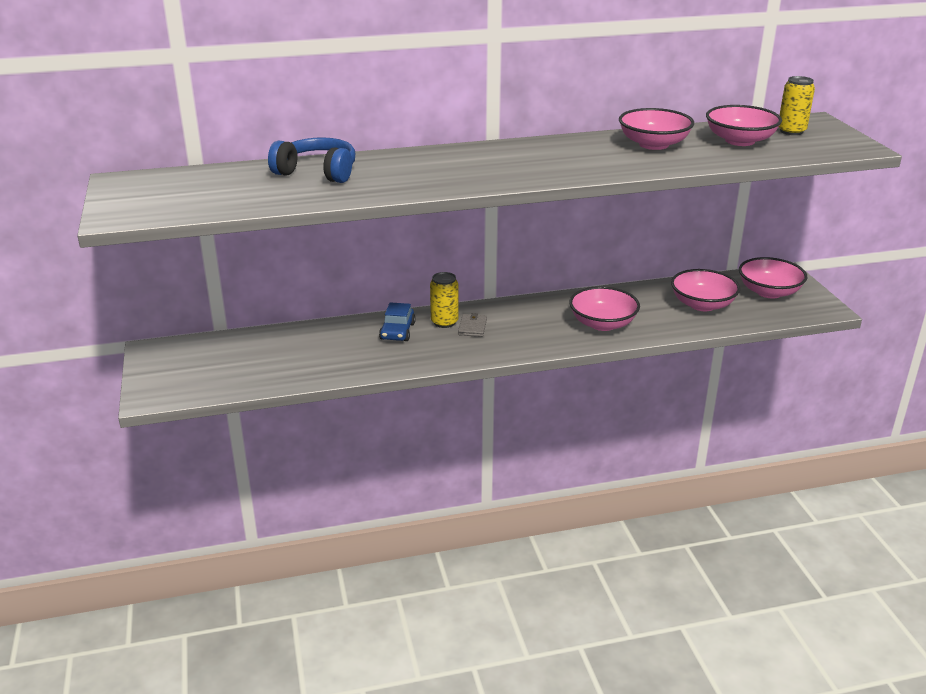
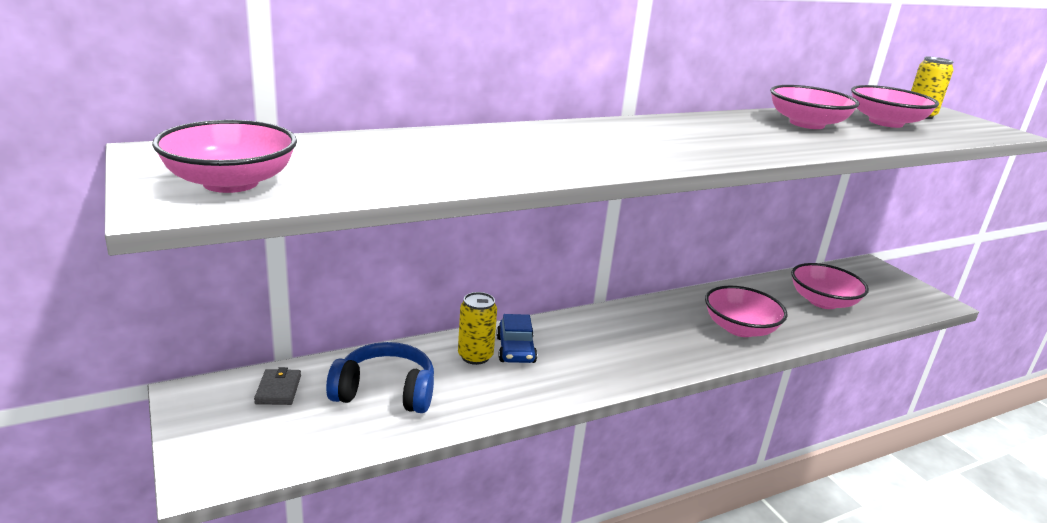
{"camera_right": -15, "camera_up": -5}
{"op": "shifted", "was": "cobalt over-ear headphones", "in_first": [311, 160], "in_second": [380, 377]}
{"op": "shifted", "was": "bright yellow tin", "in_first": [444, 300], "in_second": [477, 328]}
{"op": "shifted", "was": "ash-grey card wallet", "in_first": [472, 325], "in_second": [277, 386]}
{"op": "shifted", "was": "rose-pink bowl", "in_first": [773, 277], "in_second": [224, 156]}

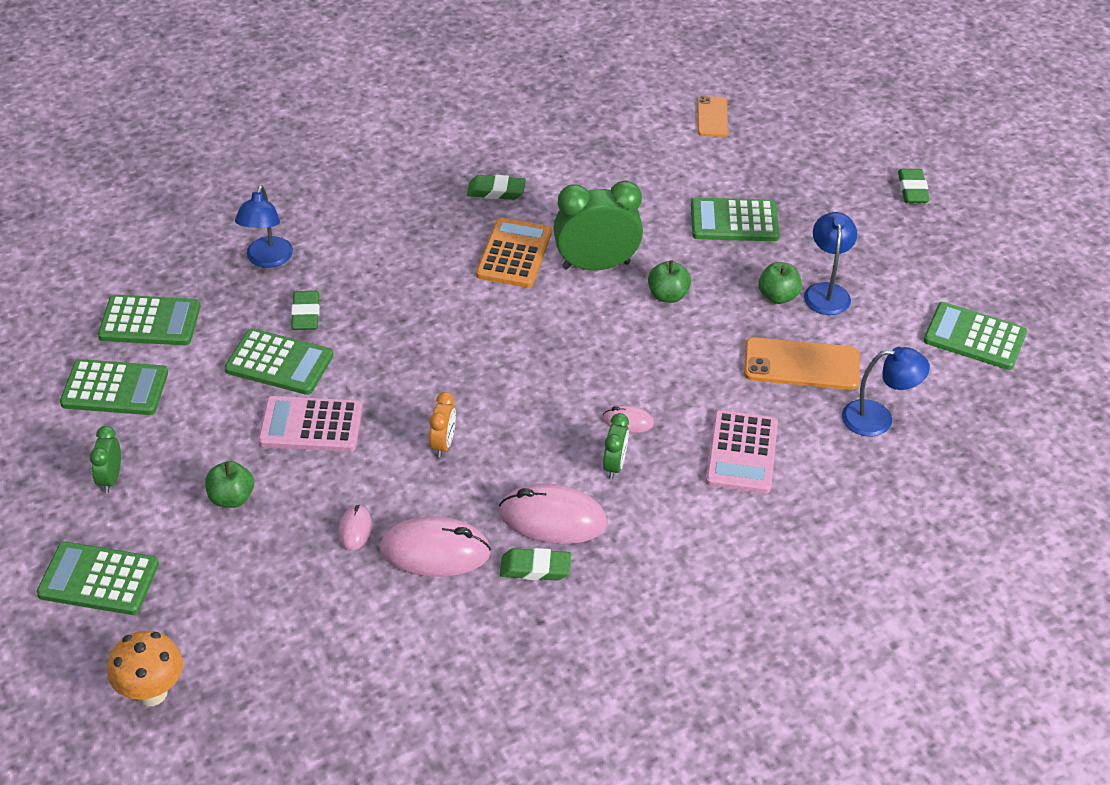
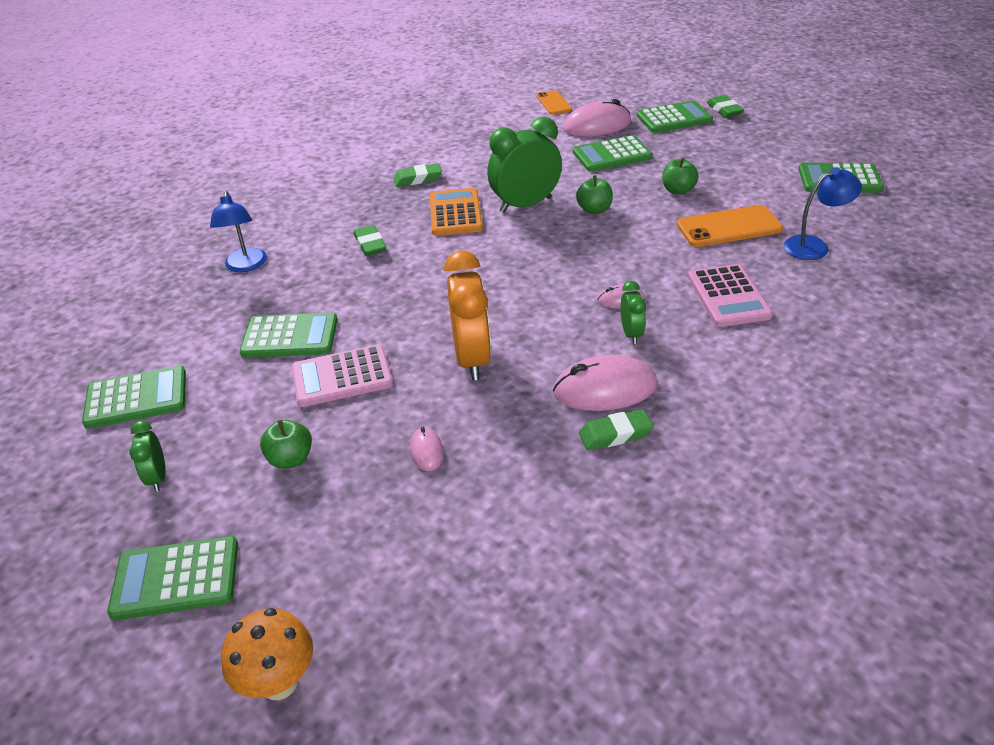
{"camera_right": -15, "camera_up": -5}
{"op": "gone", "was": "cobalt reading lamp", "in_first": [830, 263]}
{"op": "shifted", "was": "leaf-green adding machine", "in_first": [149, 320], "in_second": [675, 117]}
{"op": "shifted", "was": "leaf-green pencil eraser", "in_first": [305, 310], "in_second": [369, 240]}
{"op": "shifted", "was": "rose-pink computer mouse", "in_first": [435, 546], "in_second": [597, 118]}
{"op": "scaled", "was": "bright orange bedside clock", "in_first": [442, 424], "in_second": [467, 315], "ratio": 1.97}

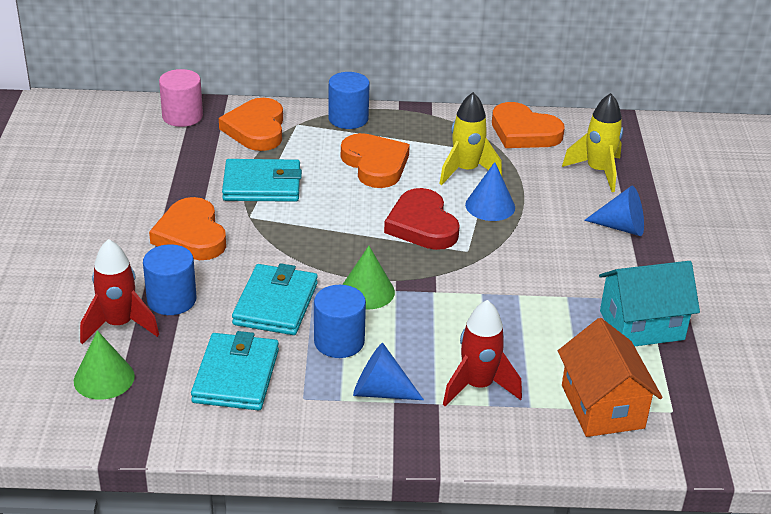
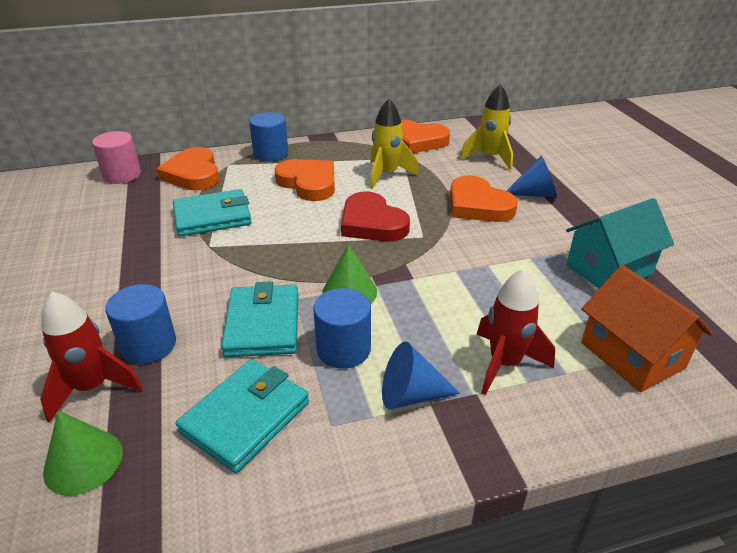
{"camera_right": -15, "camera_up": 0}
{"op": "gone", "was": "cobalt solid cone", "in_first": [490, 191]}
{"op": "shifted", "was": "bright orange heart", "in_first": [187, 228], "in_second": [484, 198]}
{"op": "rotated", "was": "teal card wallet", "in_first": [235, 371], "in_second": [242, 416], "clockwise": 45}

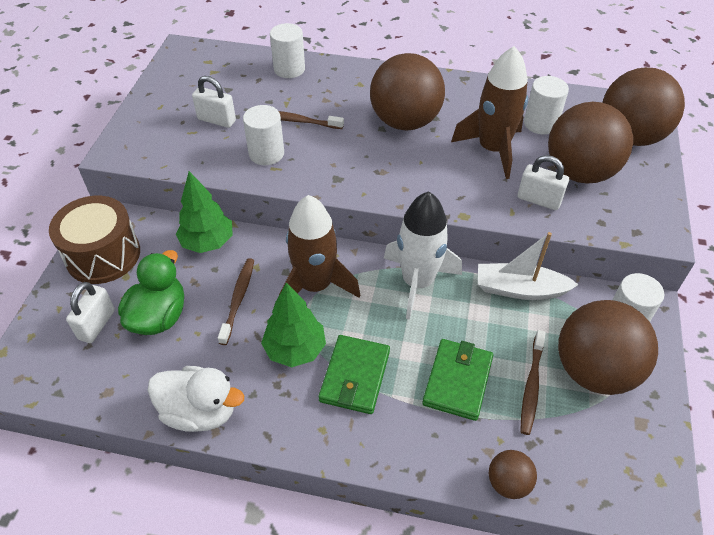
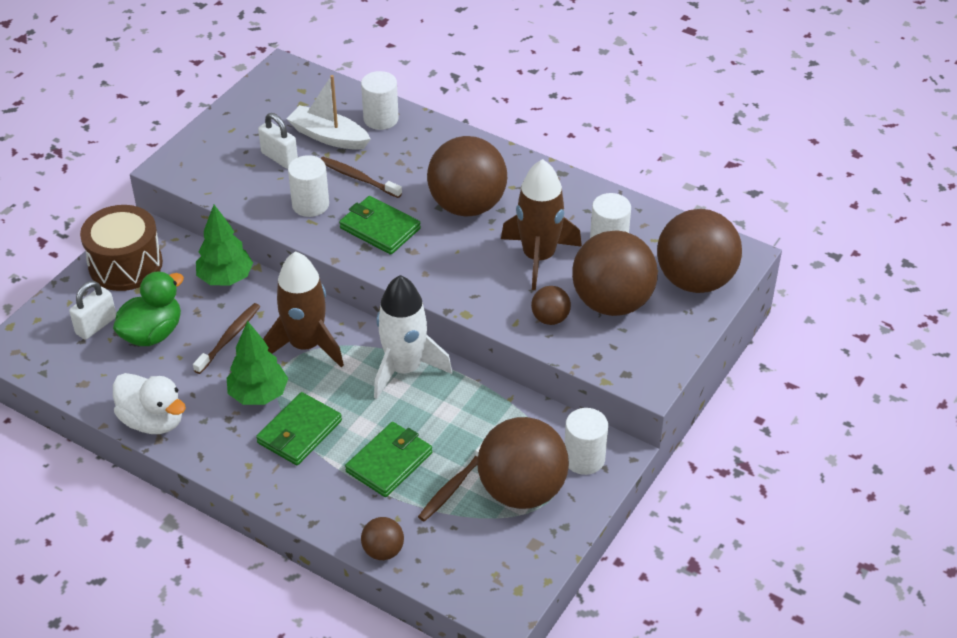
{"camera_right": 20, "camera_up": -5}
{"op": "new", "now": "leaf-green card wallet", "in_second": [380, 225]}
{"op": "shifted", "was": "snow-white boat", "in_first": [528, 266], "in_second": [329, 112]}
{"op": "swapped", "was": "snow-white padlock", "now": "brown sphere", "in_first": [543, 182], "in_second": [551, 305]}

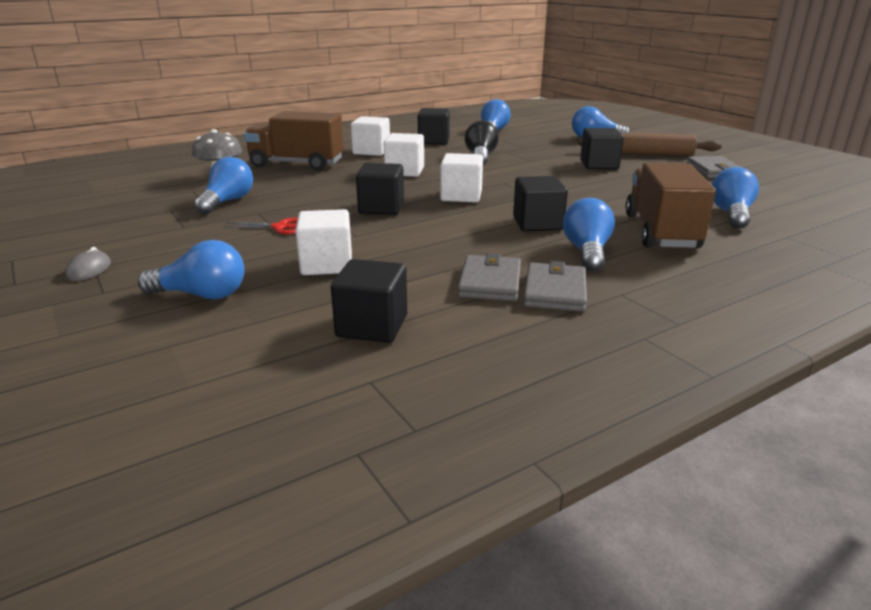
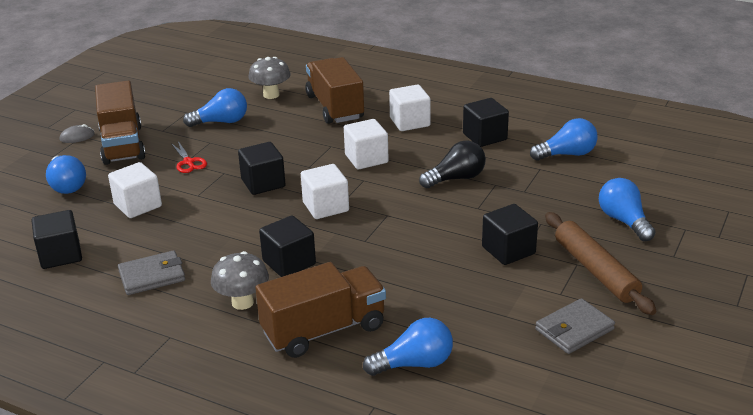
{"camera_right": 60, "camera_up": 5}
{"op": "gone", "was": "ash-grey card wallet", "in_first": [555, 286]}
{"op": "new", "now": "brown toy truck", "in_second": [120, 123]}
{"op": "swapped", "was": "cobalt bulb", "now": "ash-grey toadstool", "in_first": [589, 235], "in_second": [240, 280]}

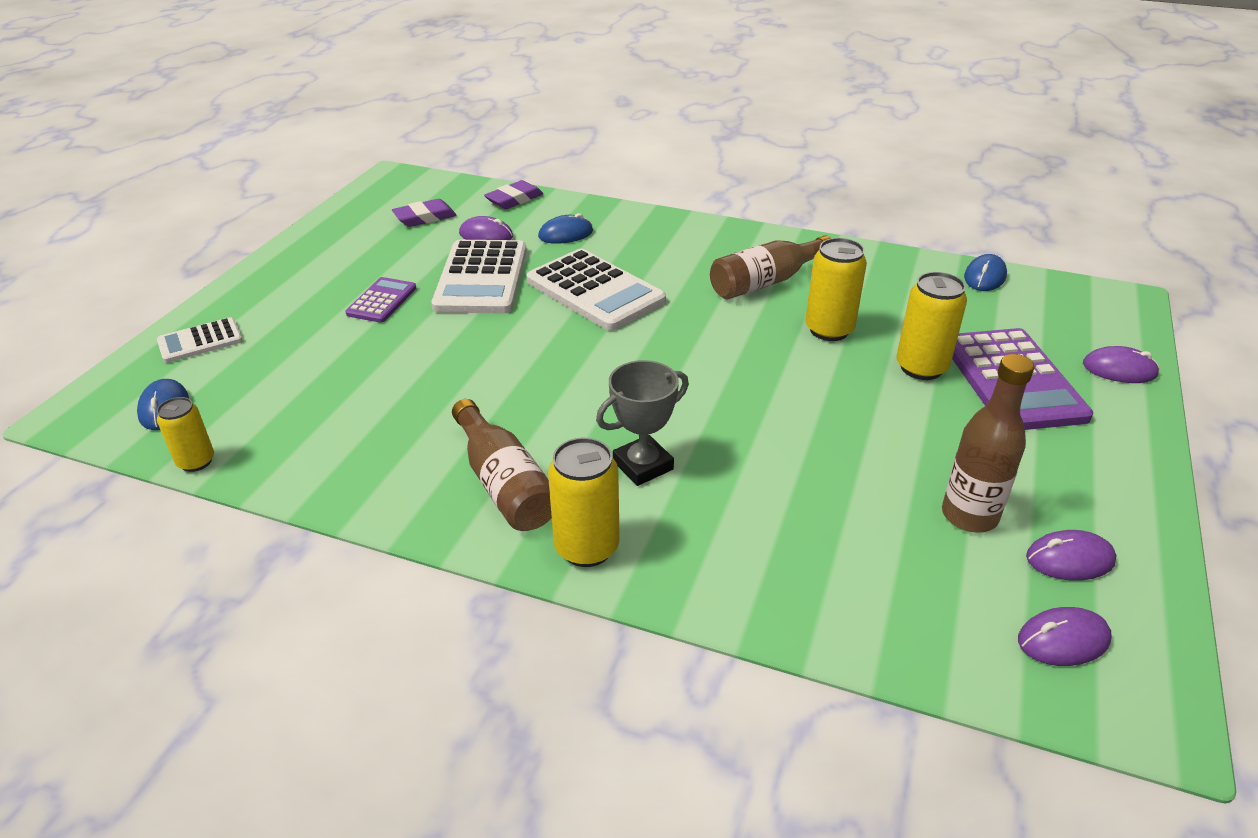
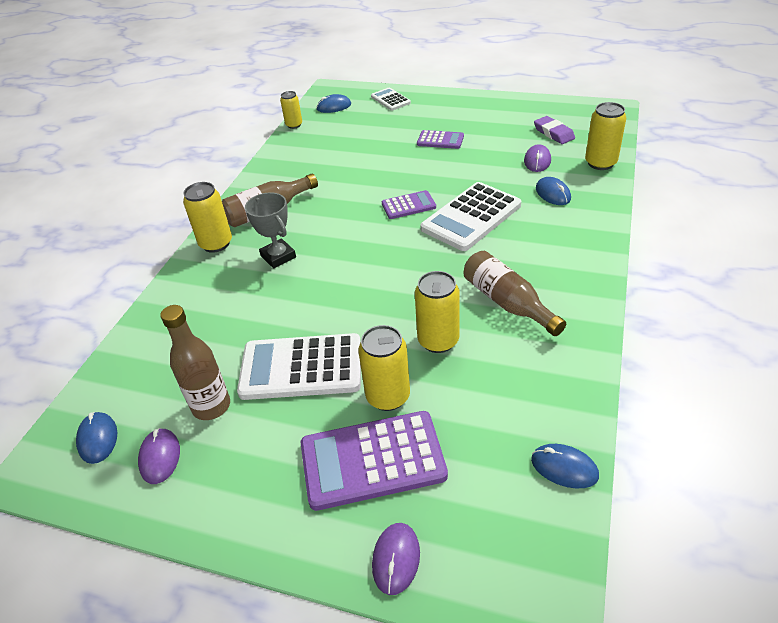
{"camera_right": 90, "camera_up": 5}
{"op": "new", "now": "royal purple adding machine", "in_second": [409, 204]}
{"op": "shifted", "was": "snow-white adding machine", "in_first": [479, 277], "in_second": [299, 366]}
{"op": "swapped", "was": "royal purple pencil eraser", "now": "bright yellow tin", "in_first": [513, 194], "in_second": [605, 136]}
{"op": "repainted", "was": "royal purple computer mouse", "now": "cobalt computer mouse", "in_first": [1065, 636], "in_second": [96, 438]}

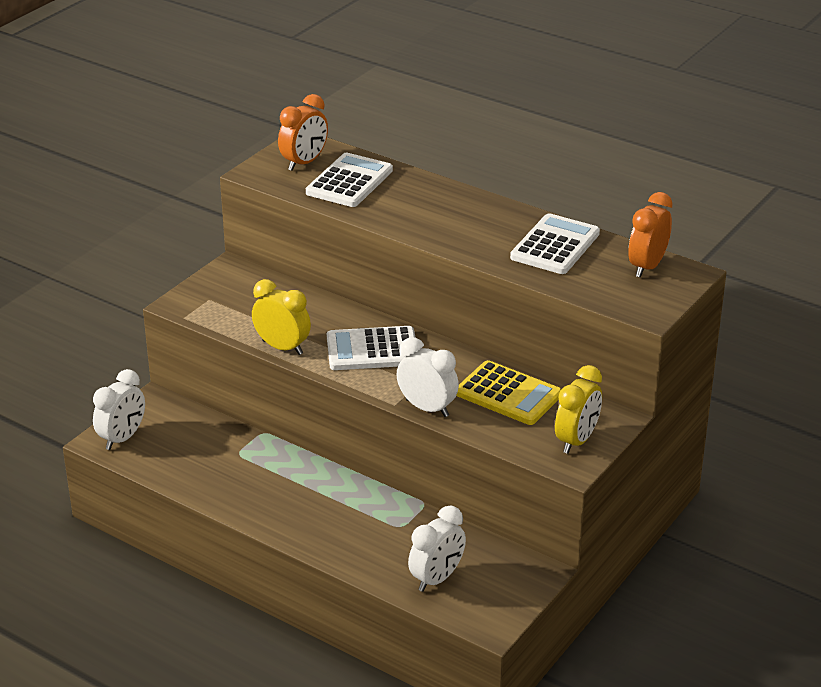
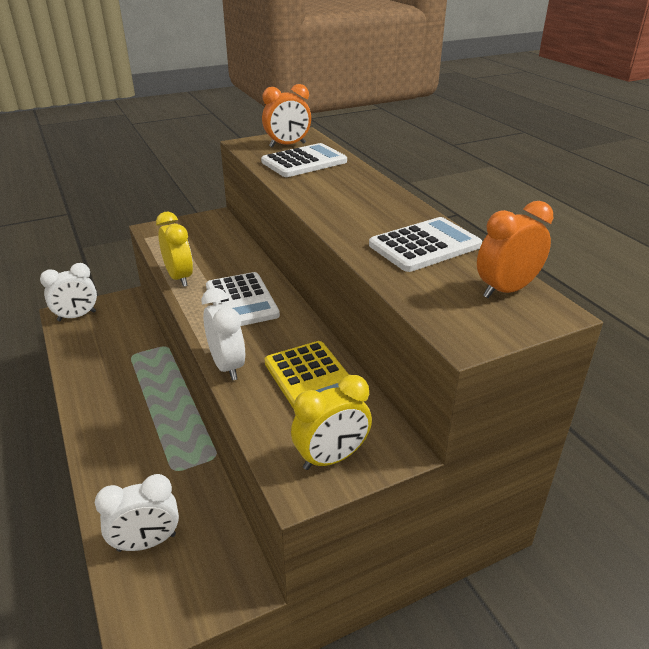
{"camera_right": 30, "camera_up": 0}
{"op": "rotated", "was": "snow-white adding machine", "in_first": [371, 348], "in_second": [243, 299], "clockwise": -135}

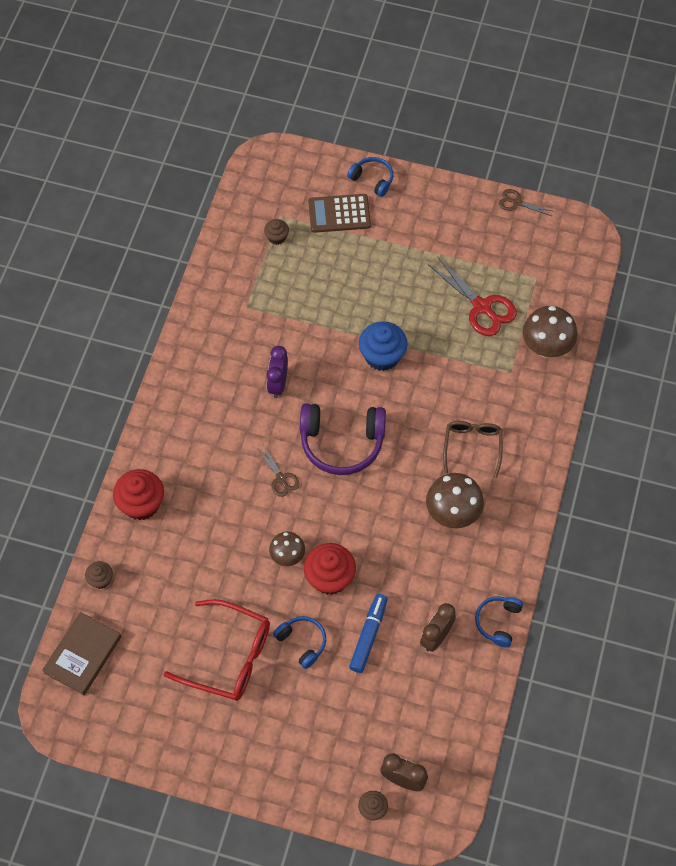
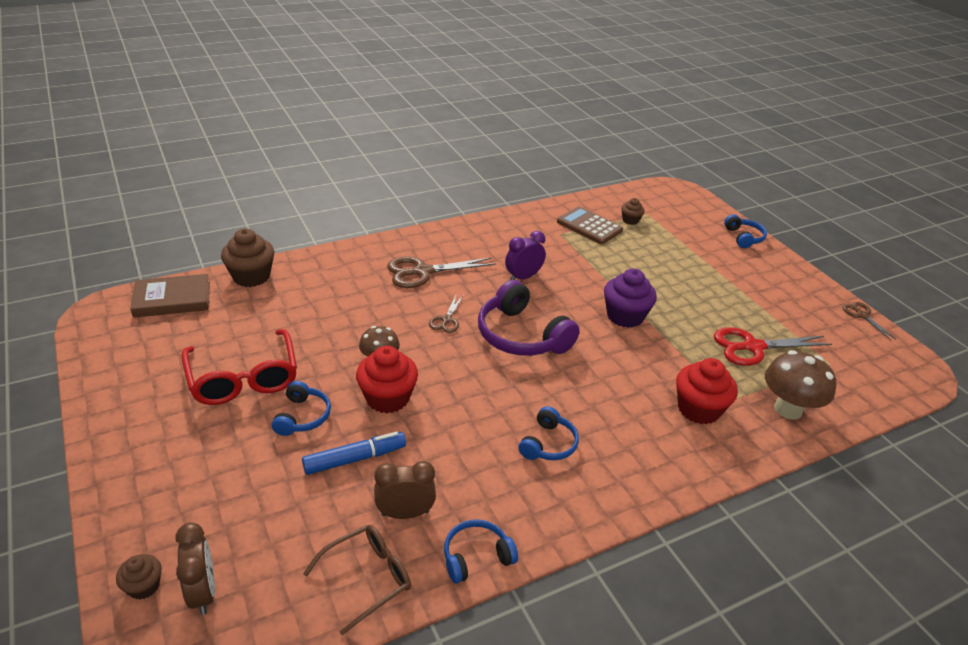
{"camera_right": 45, "camera_up": -25}
{"op": "new", "now": "brown scissors", "in_second": [441, 272]}
{"op": "shifted", "was": "scarlet muffin", "in_first": [138, 494], "in_second": [707, 391]}
{"op": "shifted", "was": "brown adding machine", "in_first": [339, 213], "in_second": [590, 225]}
{"op": "shifted", "was": "brown glasses", "in_first": [473, 449], "in_second": [357, 580]}
{"op": "swapped", "was": "brown toadstool", "now": "cobalt over-ear headphones", "in_first": [455, 500], "in_second": [549, 433]}
{"op": "repainted", "was": "cobalt muffin", "now": "royal purple muffin", "in_first": [383, 346], "in_second": [630, 298]}
{"op": "rotated", "was": "scarlet scissors", "in_first": [472, 296], "in_second": [773, 346], "clockwise": 75}
{"op": "scaled", "was": "brown muffin", "in_first": [99, 575], "in_second": [247, 258], "ratio": 1.87}

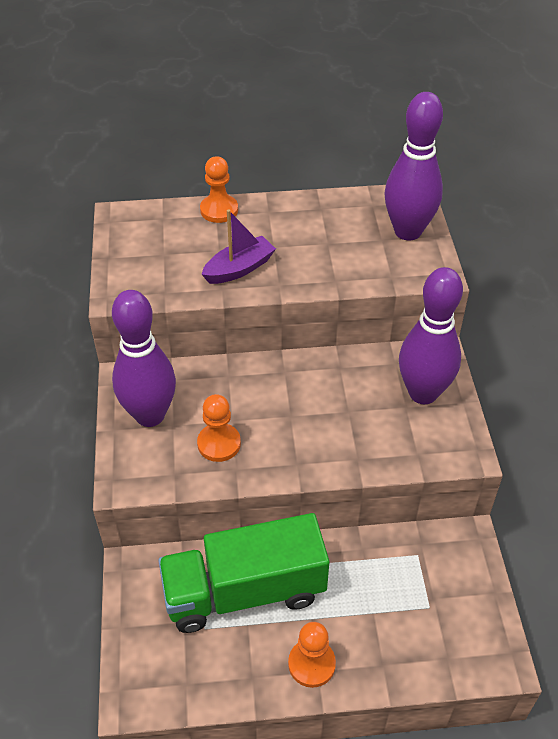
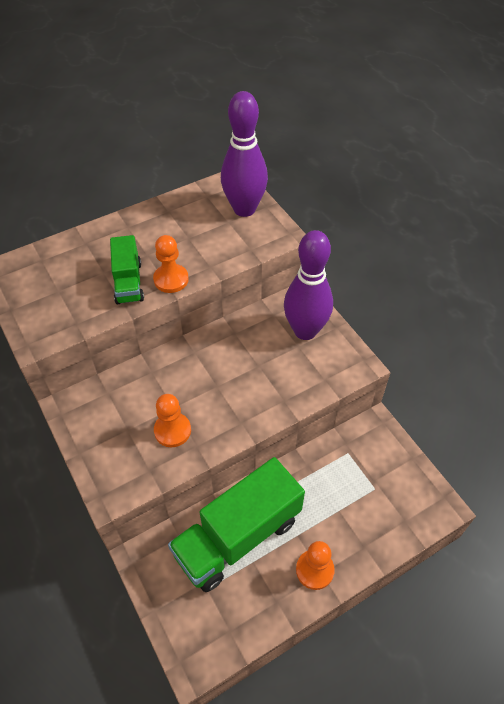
{"camera_right": -25, "camera_up": 5}
{"op": "gone", "was": "royal purple bowling pin", "in_first": [144, 358]}
{"op": "shifted", "was": "bright orange game pawn", "in_first": [219, 189], "in_second": [171, 264]}
{"op": "swapped", "was": "royal purple boat", "now": "leaf-green toy truck", "in_first": [238, 247], "in_second": [127, 269]}

